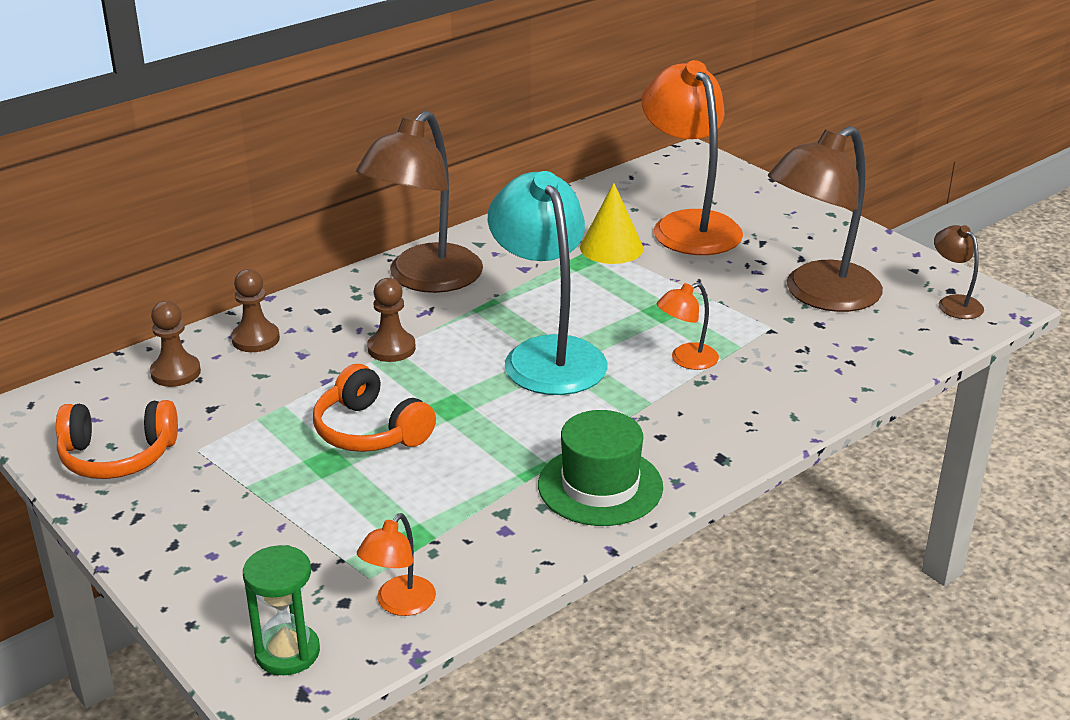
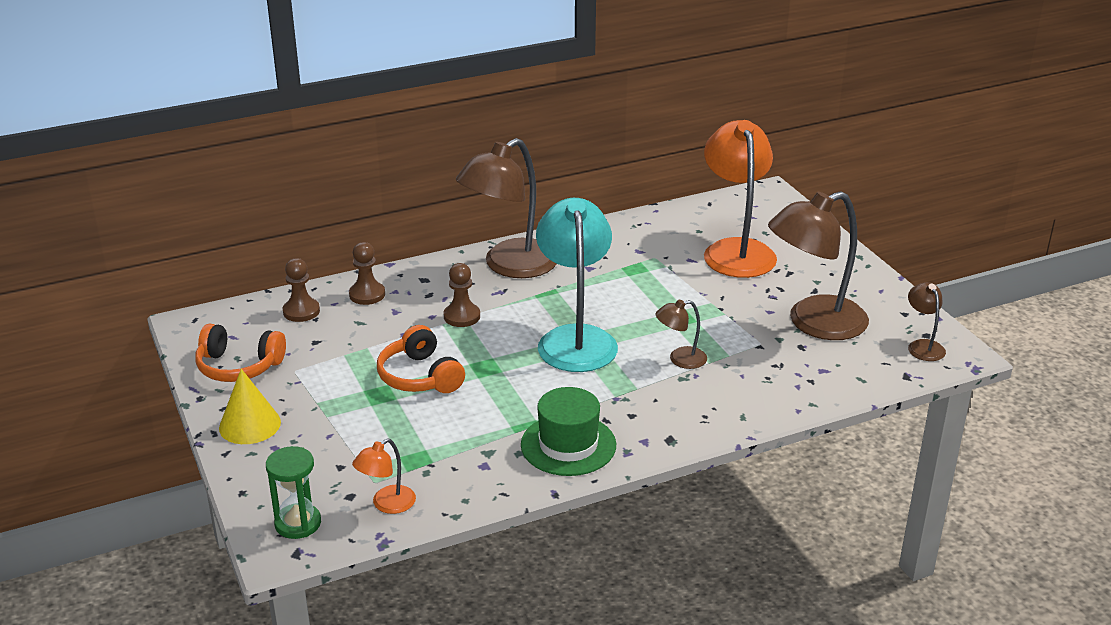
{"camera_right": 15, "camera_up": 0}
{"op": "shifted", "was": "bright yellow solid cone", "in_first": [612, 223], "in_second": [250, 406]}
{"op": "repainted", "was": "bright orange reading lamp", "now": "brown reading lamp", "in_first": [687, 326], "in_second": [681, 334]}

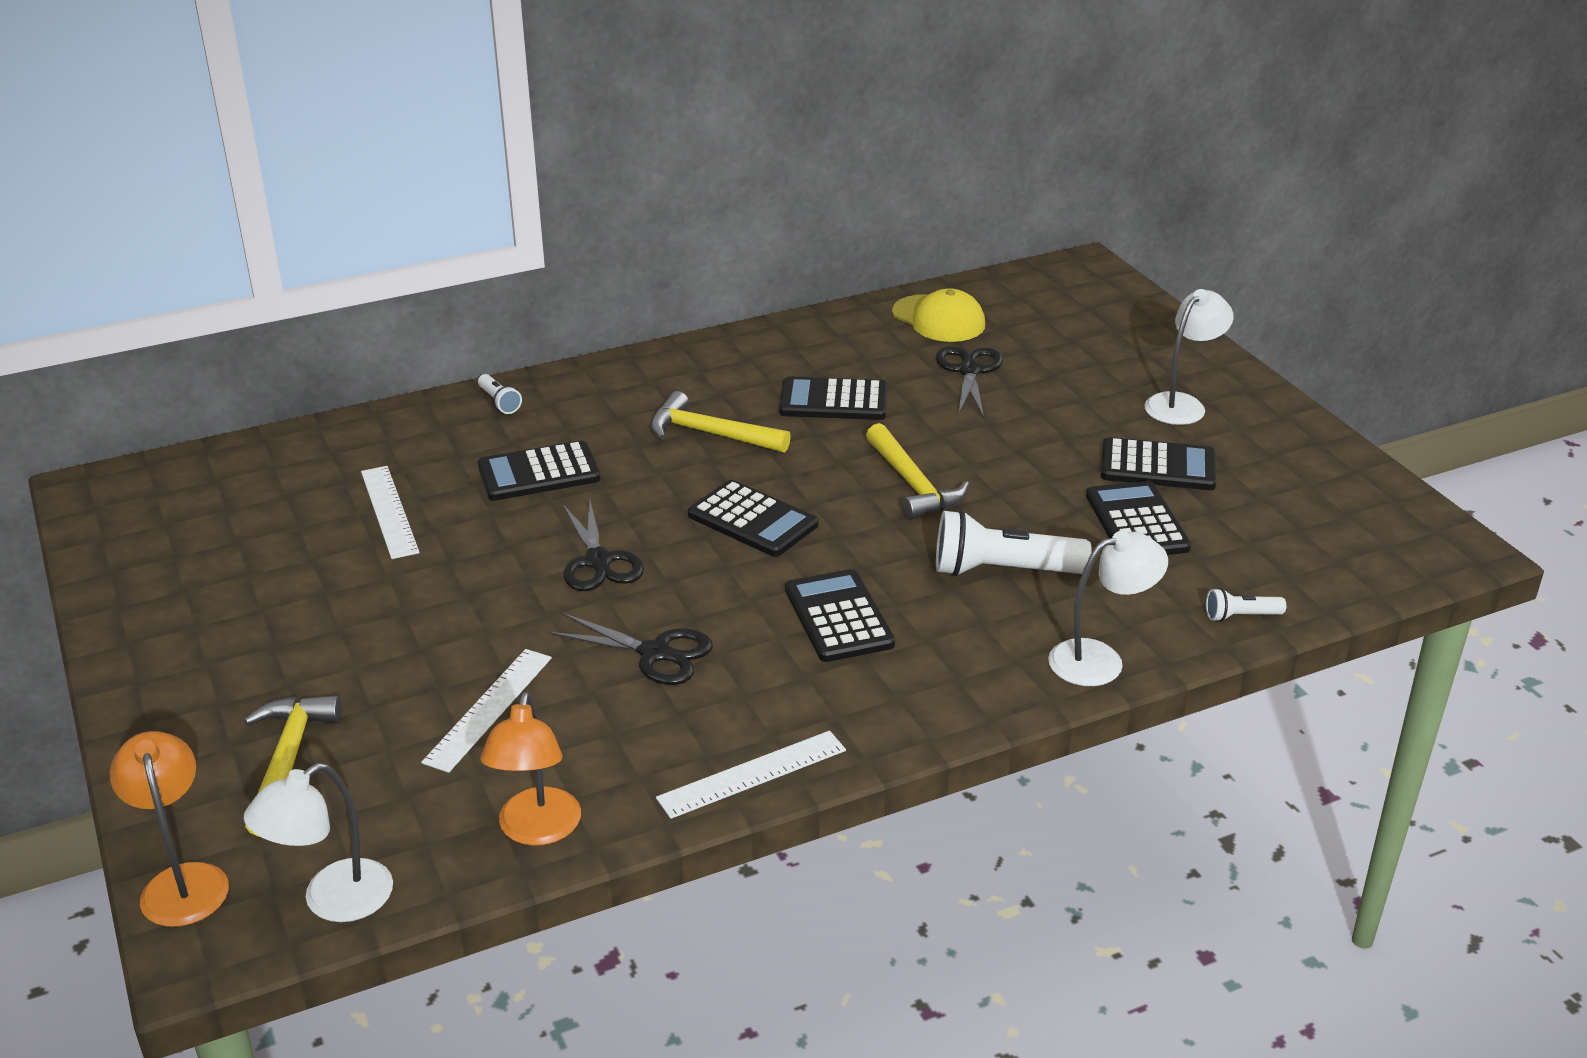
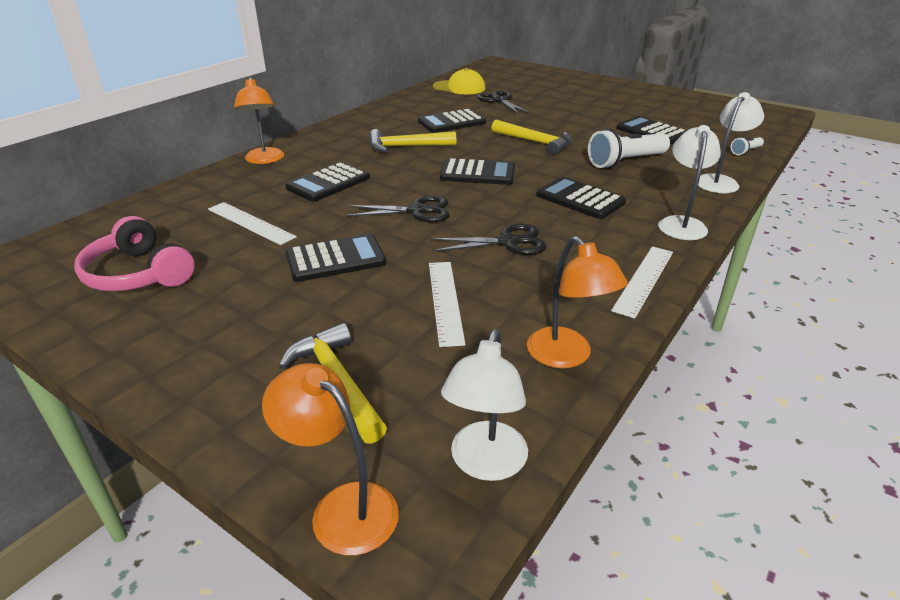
{"camera_right": -30, "camera_up": 0}
{"op": "new", "now": "rose-pink over-ear headphones", "in_second": [134, 253]}
{"op": "shifted", "was": "ebony adding machine", "in_first": [1159, 463], "in_second": [336, 258]}
{"op": "shifted", "was": "snow-white reading lamp", "in_first": [1189, 357], "in_second": [689, 182]}
{"op": "swapped", "was": "snow-white torch", "now": "bright orange reading lamp", "in_first": [500, 394], "in_second": [259, 120]}
{"op": "rotated", "was": "ebony scissors", "in_first": [603, 545], "in_second": [397, 209], "clockwise": -45}

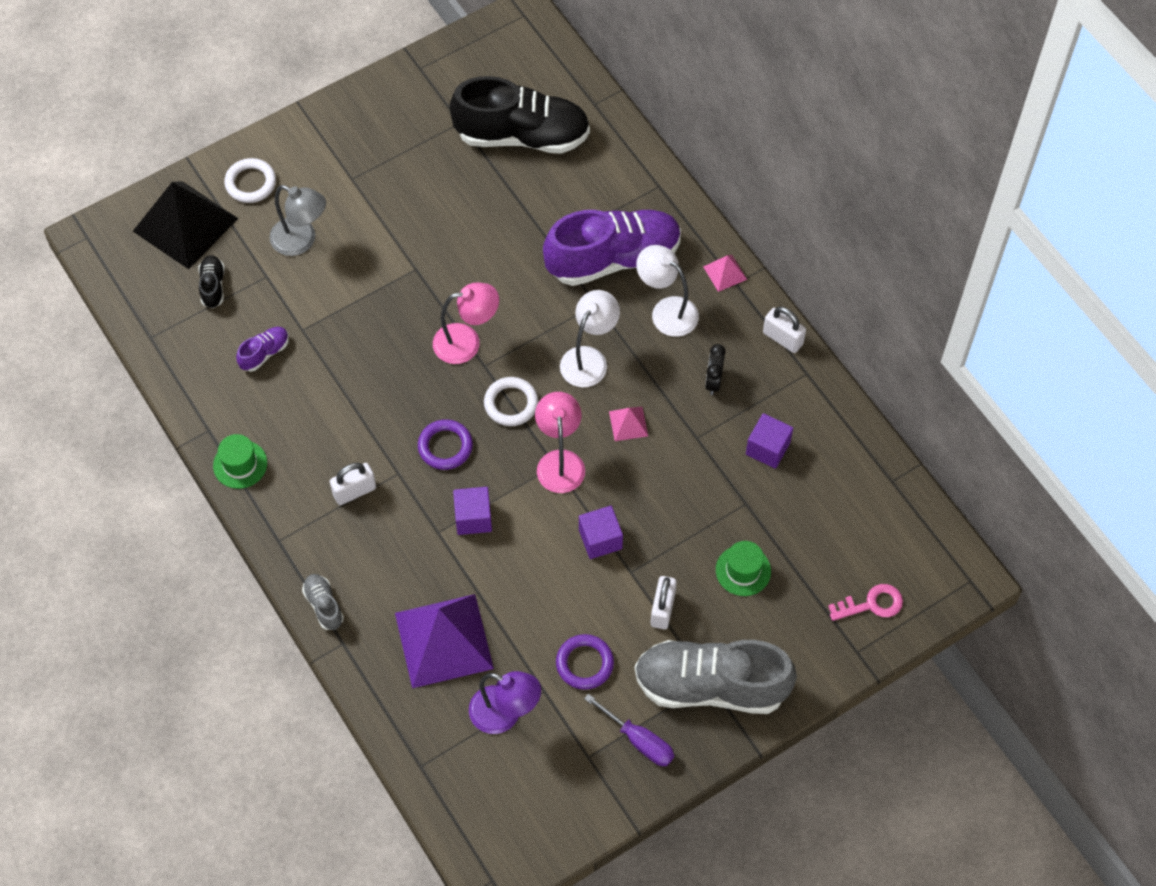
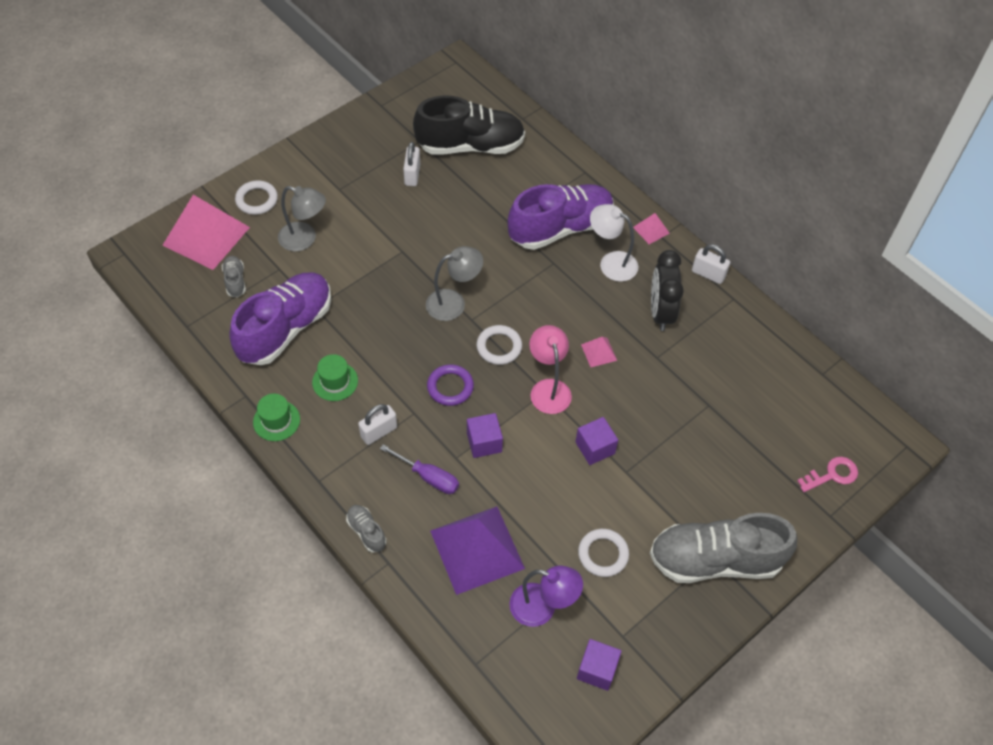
{"camera_right": -10, "camera_up": -5}
{"op": "gone", "was": "snow-white reading lamp", "in_first": [590, 338]}
{"op": "shifted", "was": "royal purple flat screwdriver", "in_first": [629, 730], "in_second": [419, 469]}
{"op": "shifted", "was": "snow-white padlock", "in_first": [664, 602], "in_second": [411, 164]}
{"op": "shifted", "was": "leaf-green top hat", "in_first": [743, 568], "in_second": [335, 377]}
{"op": "shifted", "was": "royal purple cube", "in_first": [769, 441], "in_second": [599, 665]}
{"op": "repainted", "was": "ebony pyramid", "now": "rose-pink pyramid", "in_first": [185, 225], "in_second": [206, 232]}
{"op": "repainted", "was": "ebony shoe", "now": "ash-grey shoe", "in_first": [211, 281], "in_second": [234, 277]}
{"op": "repainted", "was": "rose-pink reading lamp", "now": "ash-grey reading lamp", "in_first": [466, 323], "in_second": [454, 283]}
{"op": "repainted", "was": "royal purple hoop", "now": "snow-white hoop", "in_first": [585, 662], "in_second": [603, 553]}
{"op": "scaled", "was": "royal purple shoe", "in_first": [262, 349], "in_second": [280, 319], "ratio": 2.38}
{"op": "scaled", "was": "ebony bedside clock", "in_first": [715, 369], "in_second": [667, 290], "ratio": 1.81}

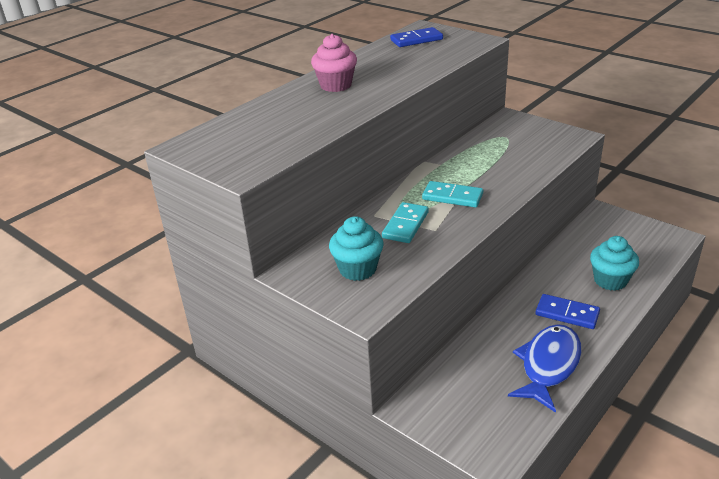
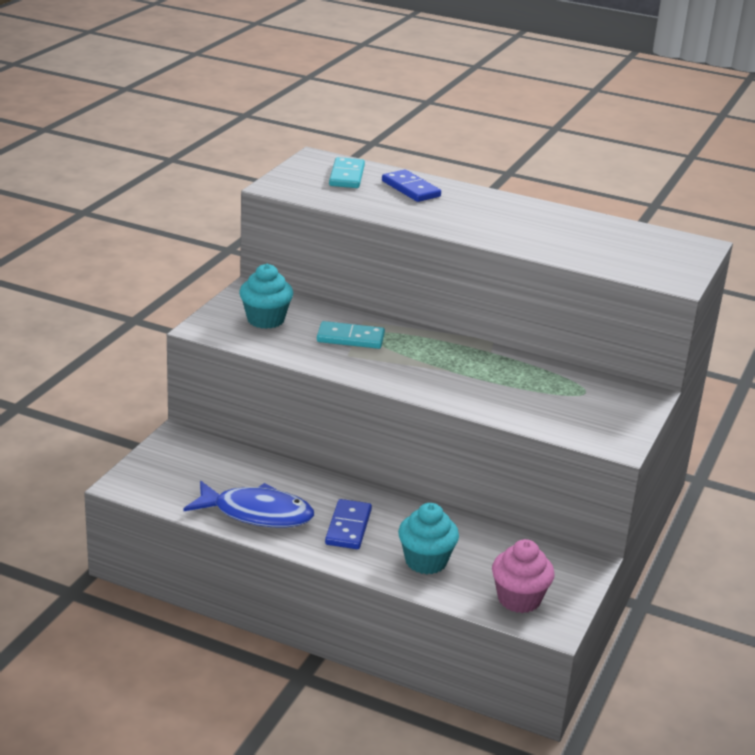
{"camera_right": 70, "camera_up": -5}
{"op": "shifted", "was": "rose-pink muffin", "in_first": [334, 63], "in_second": [523, 576]}
{"op": "shifted", "was": "cobalt domino", "in_first": [416, 37], "in_second": [411, 186]}
{"op": "shifted", "was": "teal domino", "in_first": [452, 194], "in_second": [347, 172]}

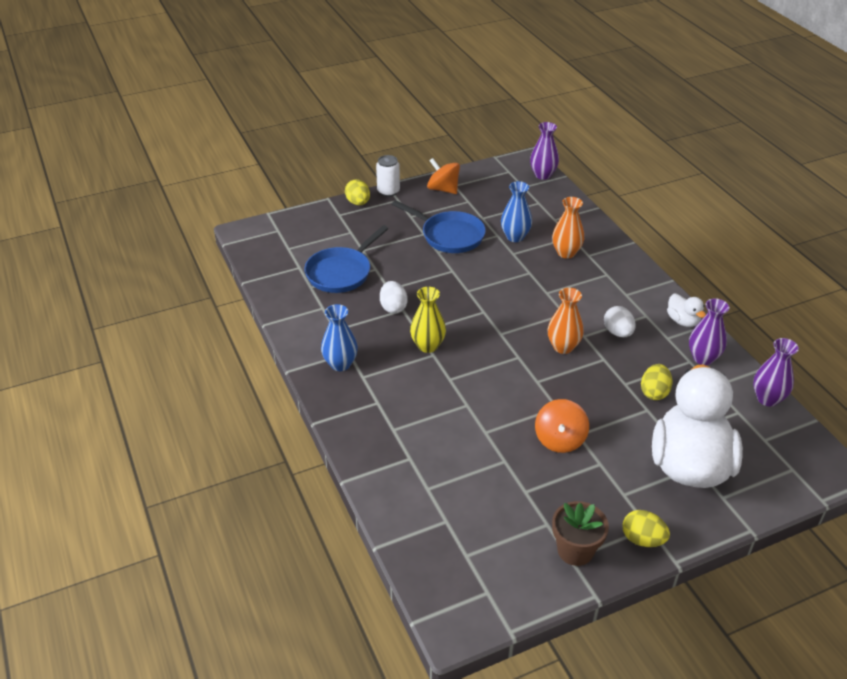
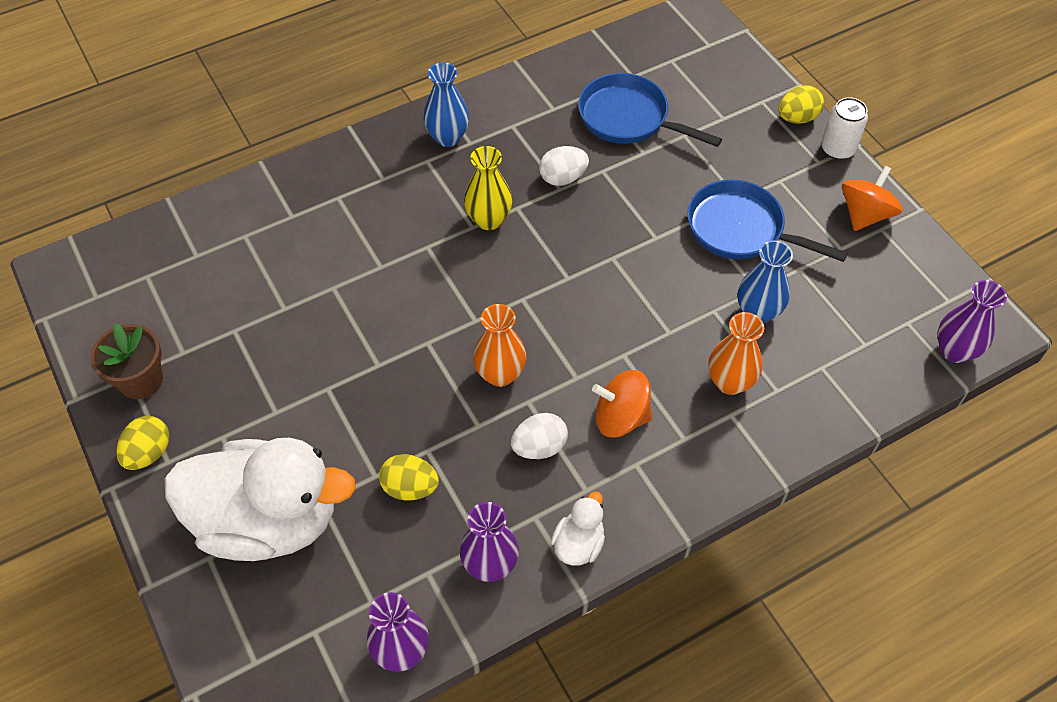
{"camera_right": 85, "camera_up": 15}
{"op": "shifted", "was": "bright orange spinning top", "in_first": [562, 426], "in_second": [622, 403]}
{"op": "rotated", "was": "cobalt pan", "in_first": [439, 226], "in_second": [768, 221], "clockwise": 90}
{"op": "rotated", "was": "snow-white rubber duck", "in_first": [686, 310], "in_second": [578, 528], "clockwise": 150}

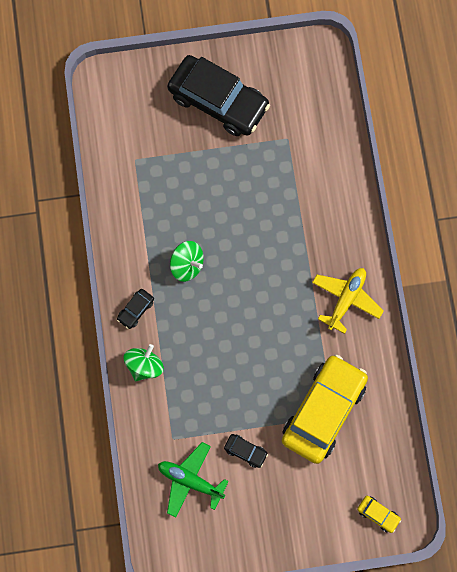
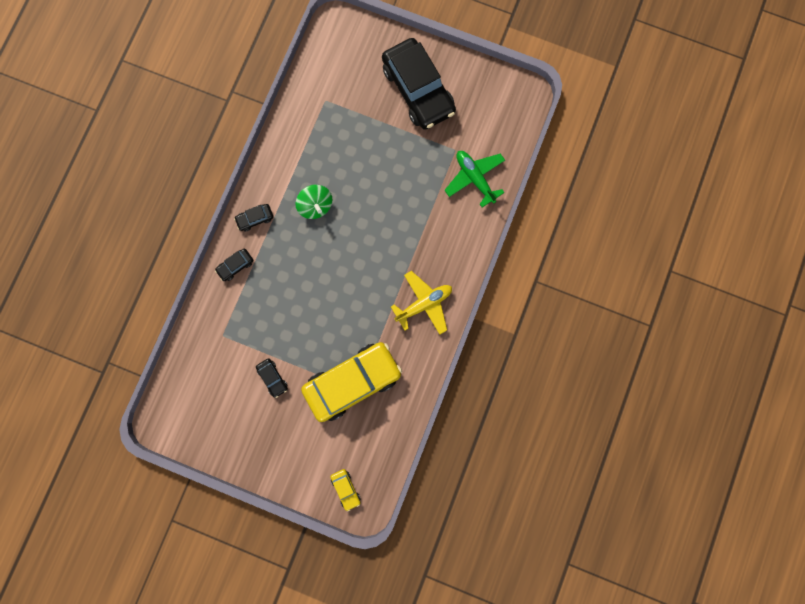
{"camera_right": 30, "camera_up": 5}
{"op": "shifted", "was": "leaf-green aeroplane", "in_first": [193, 480], "in_second": [474, 179]}
{"op": "swapped", "was": "leaf-green spinning top", "now": "ebony automobile", "in_first": [144, 362], "in_second": [234, 265]}

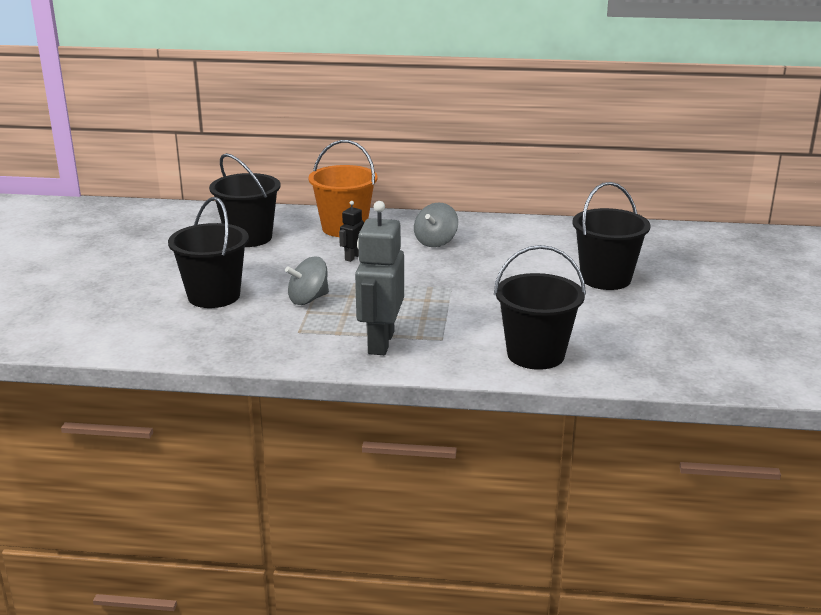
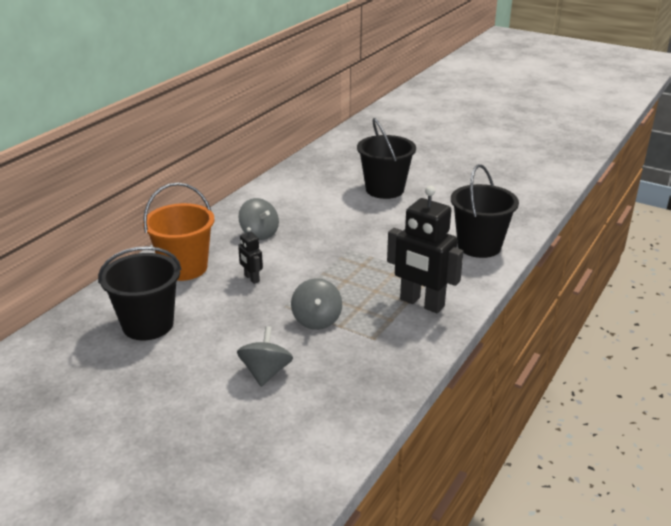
{"camera_right": -65, "camera_up": 5}
{"op": "swapped", "was": "ebony pail", "now": "ash-grey spinning top", "in_first": [208, 252], "in_second": [265, 356]}
{"op": "repainted", "was": "ash-grey robot figure", "now": "ebony robot figure", "in_first": [379, 278], "in_second": [425, 249]}

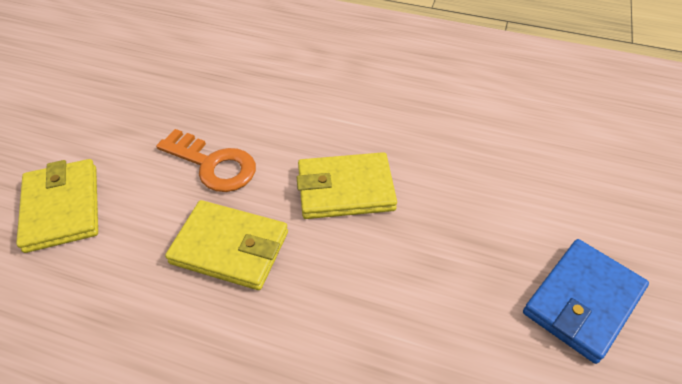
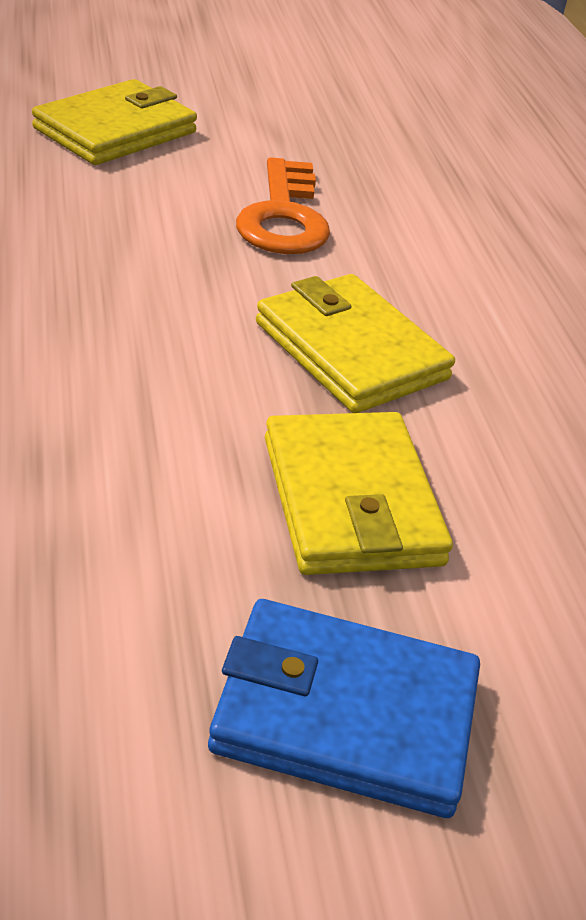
{"camera_right": 55, "camera_up": -10}
{"op": "shifted", "was": "bright yellow card wallet", "in_first": [226, 245], "in_second": [359, 493]}

